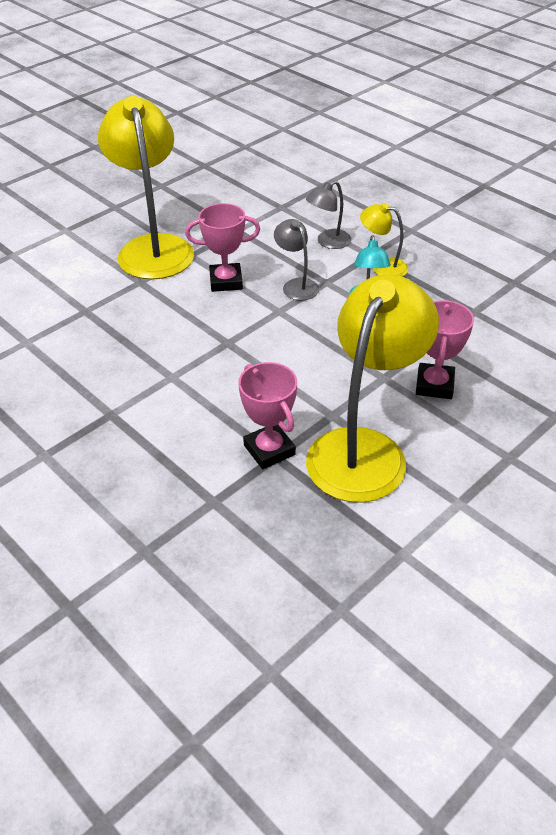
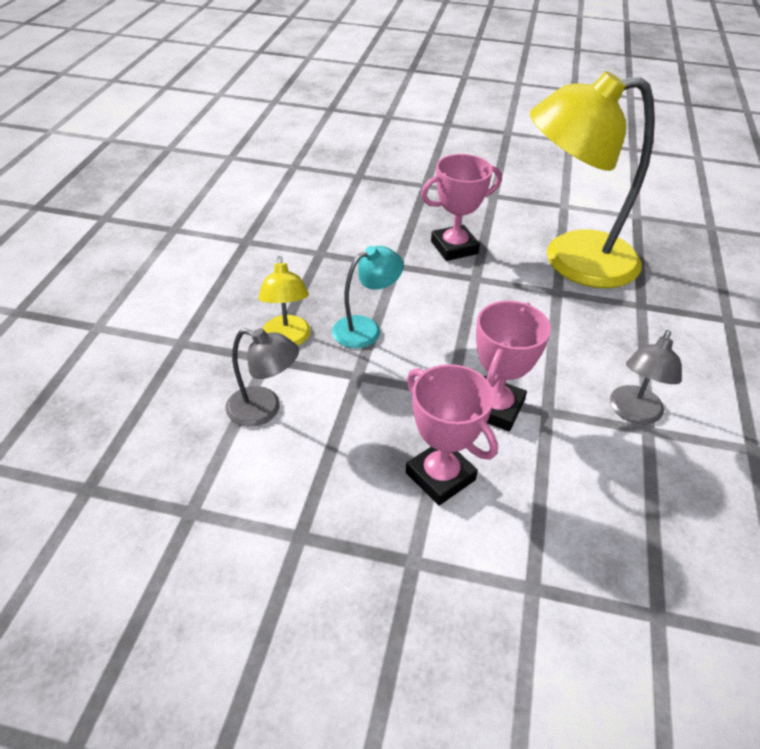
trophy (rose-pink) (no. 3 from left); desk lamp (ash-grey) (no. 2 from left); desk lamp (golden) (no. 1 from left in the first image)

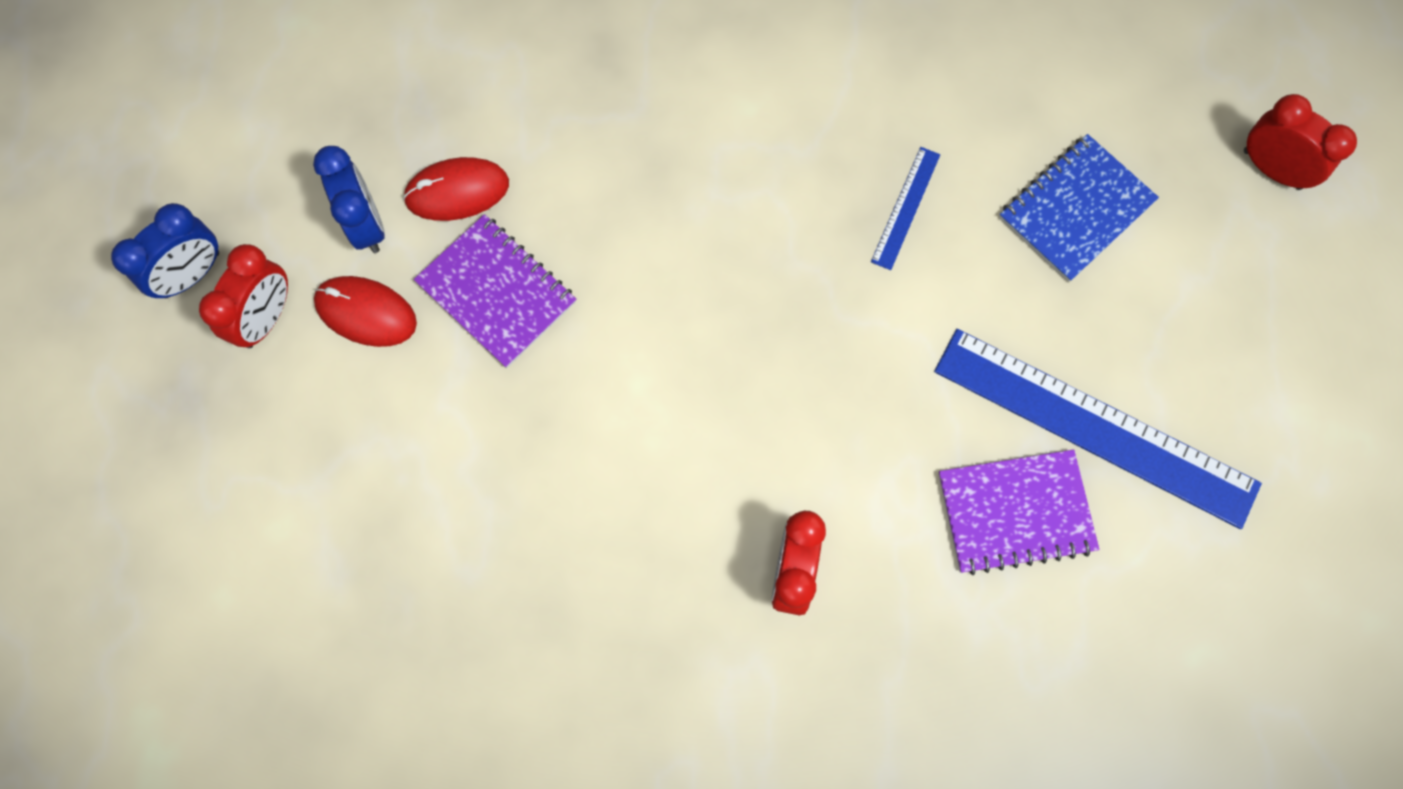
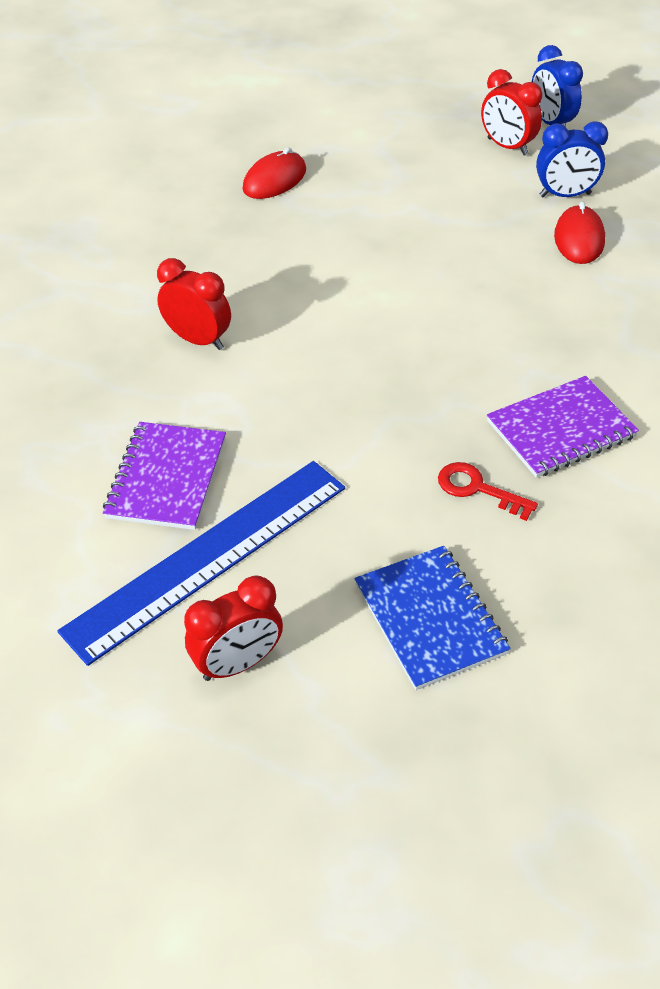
bedside clock (crimson) (no. 2 from left); PC mouse (crimson) (no. 1 from left); key (crimson); notebook (royal purple) (no. 2 from left)

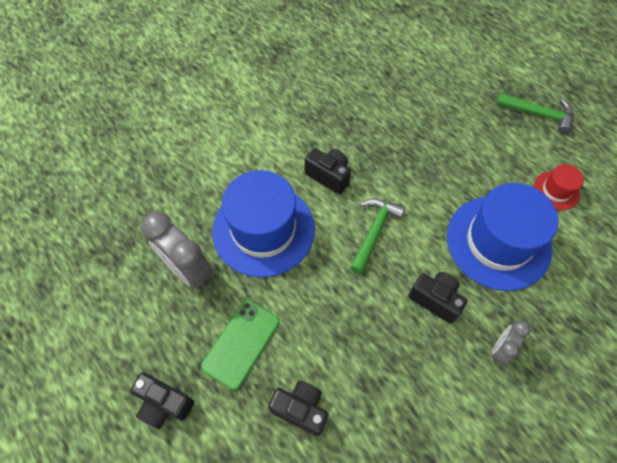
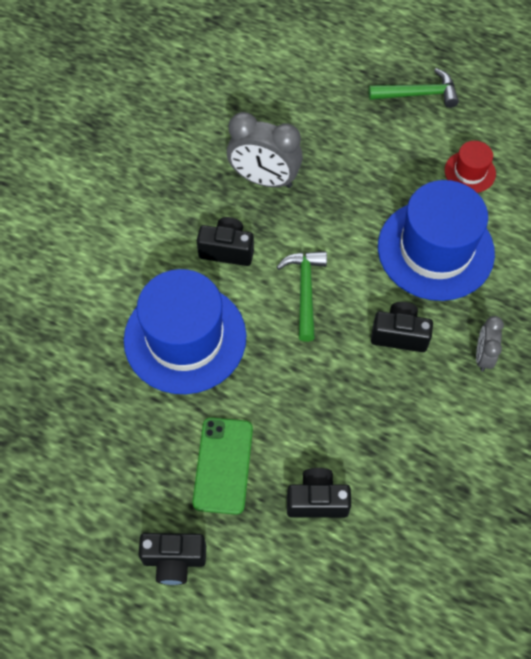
bedside clock (ash-grey) (no. 1 from left)

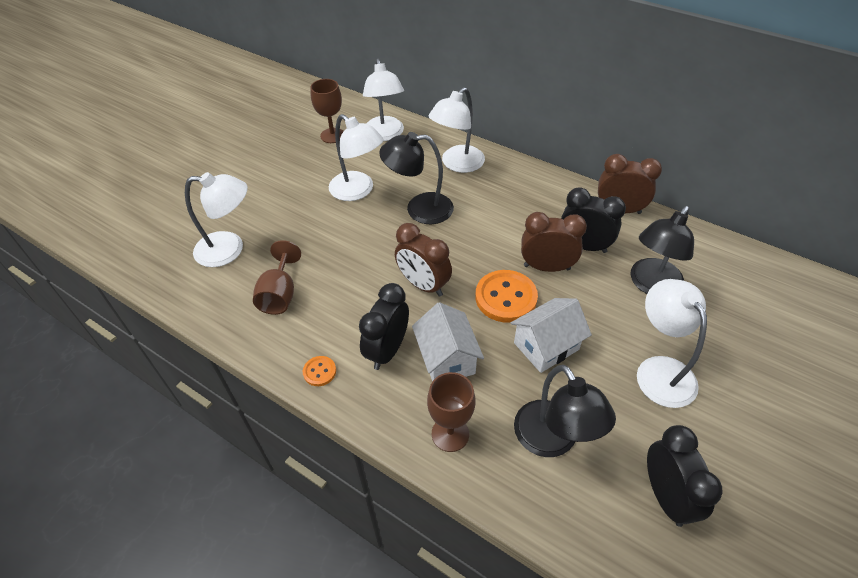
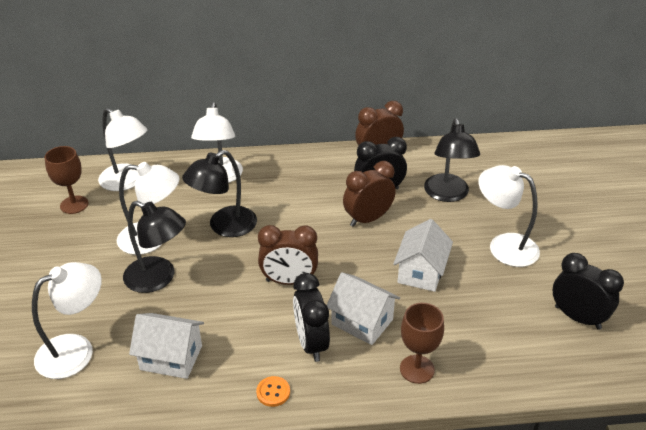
desk lamp (black) (no. 1 from left); cottage (pure white) (no. 1 from left); button (orange-coloured) (no. 2 from left in the first image)

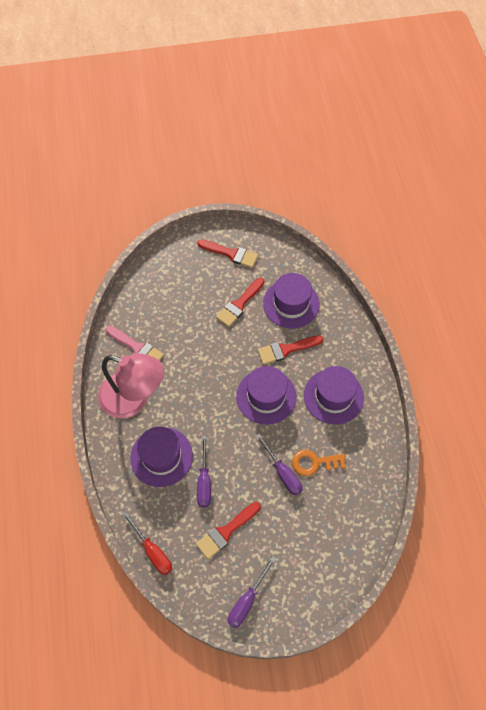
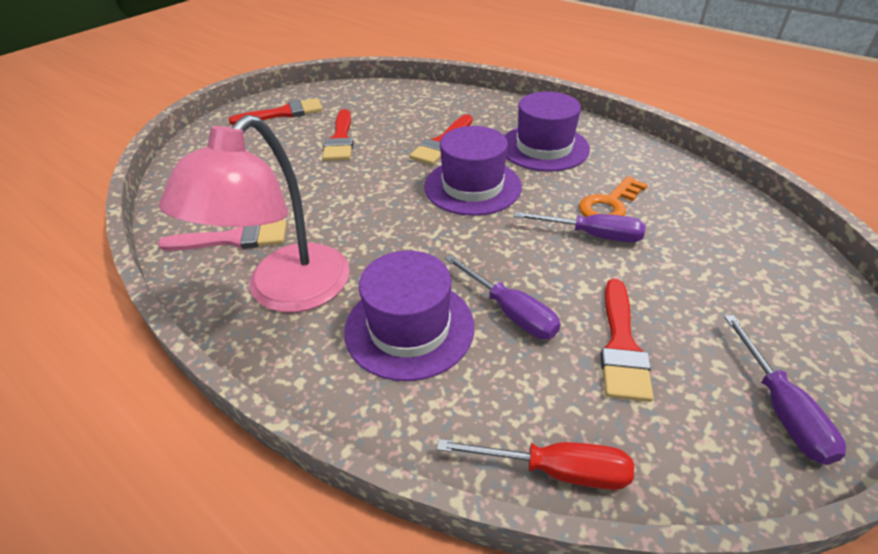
desk lamp (rose-pink); tall hat (royal purple) (no. 3 from left in the first image)

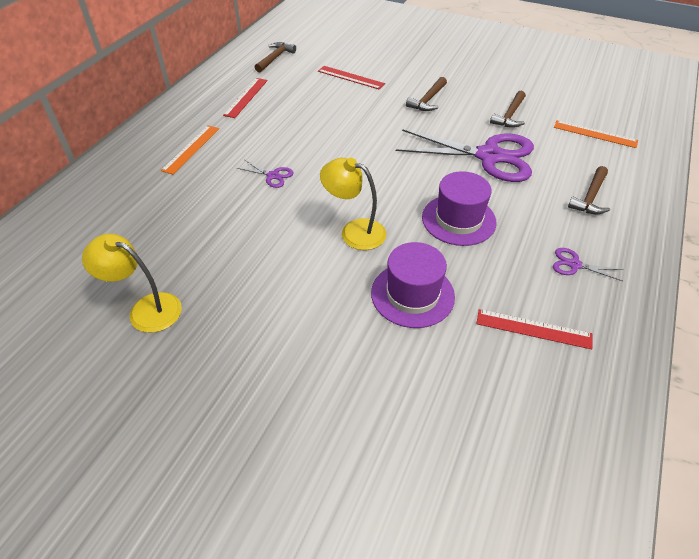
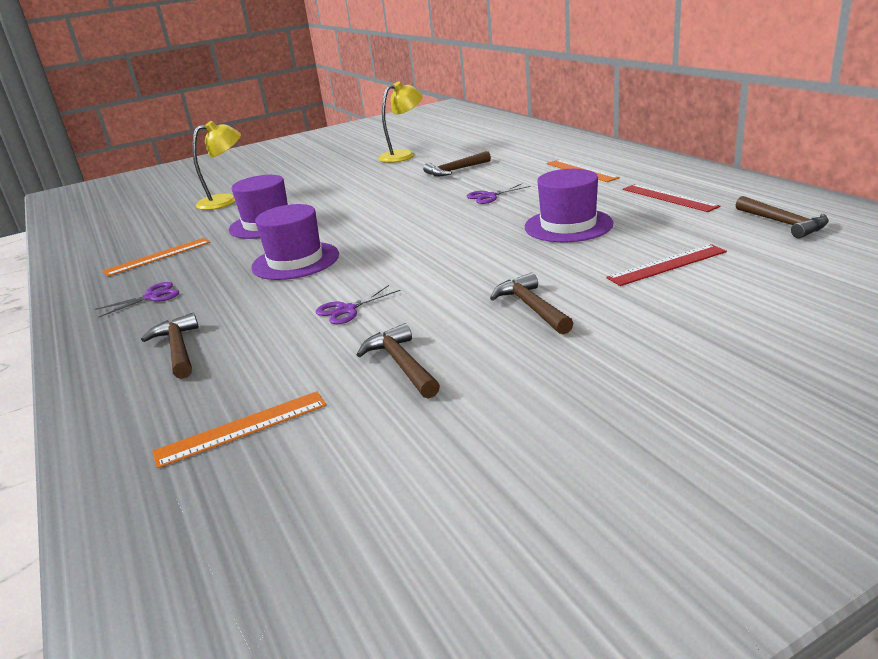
ruler (orange-coloured) (no. 1 from left); desk lamp (golden) (no. 1 from left); scissors (royal purple) (no. 2 from left); hammer (brown) (no. 3 from left); tall hat (royal purple) (no. 3 from left)

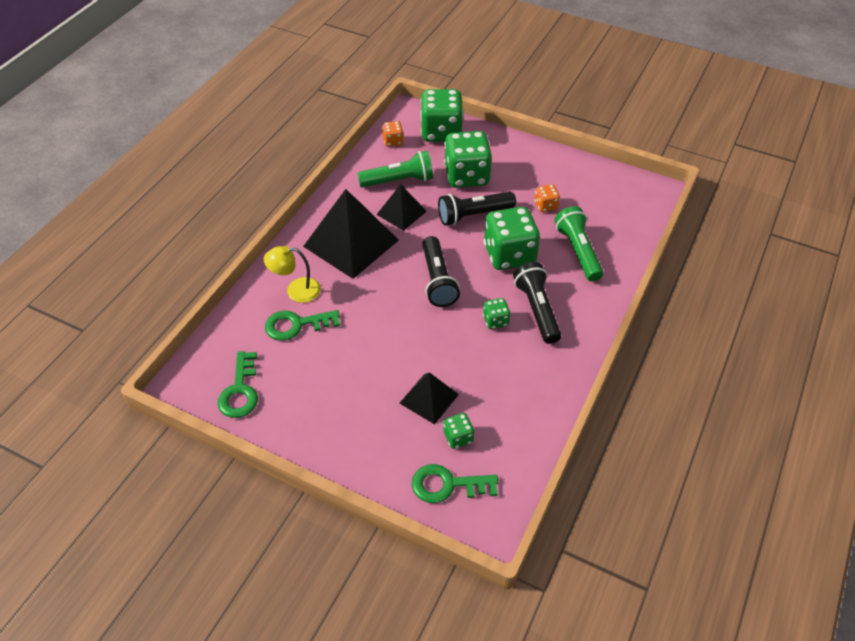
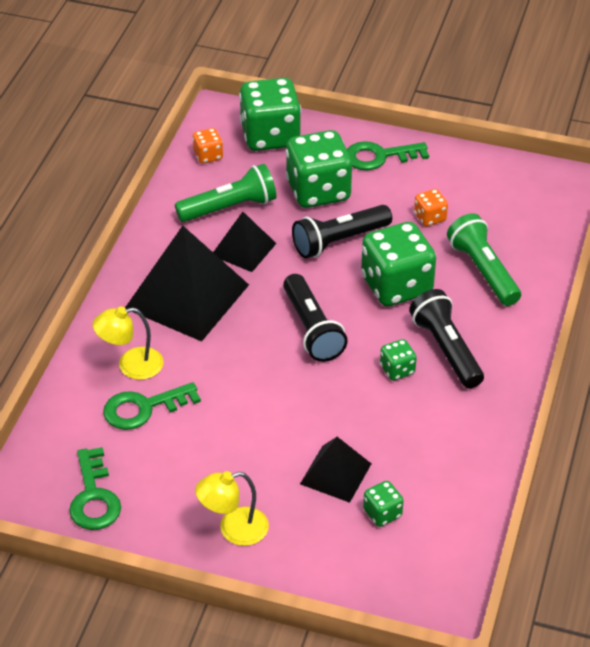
desk lamp (golden) (no. 2 from left); key (green) (no. 3 from left)

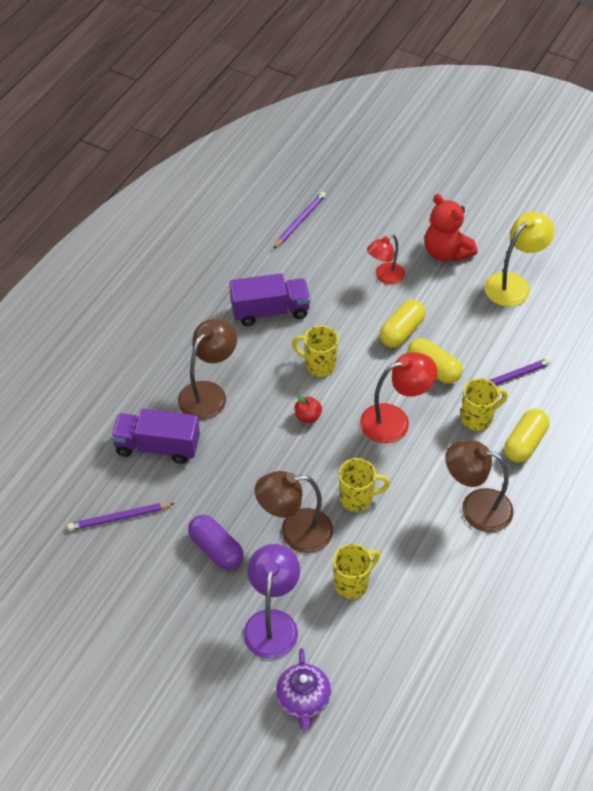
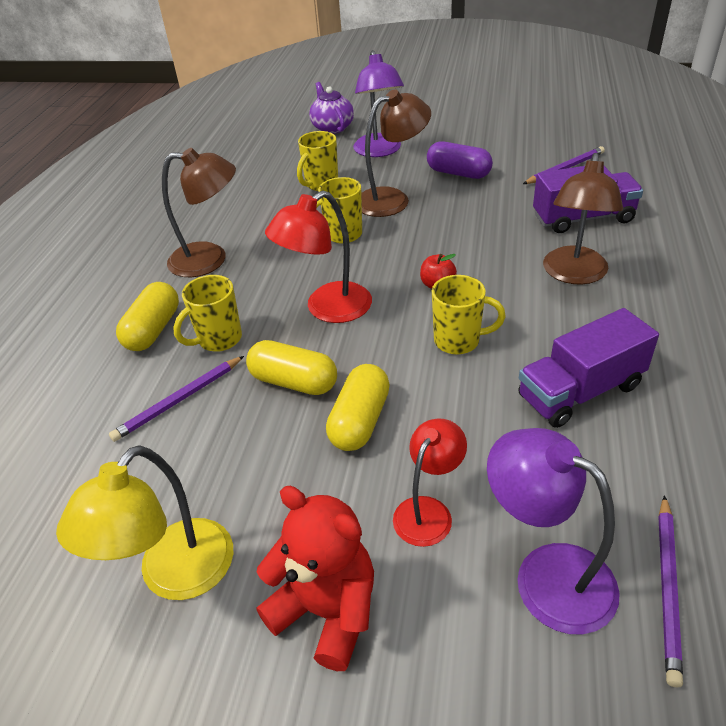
desk lamp (royal purple) (no. 2 from left)

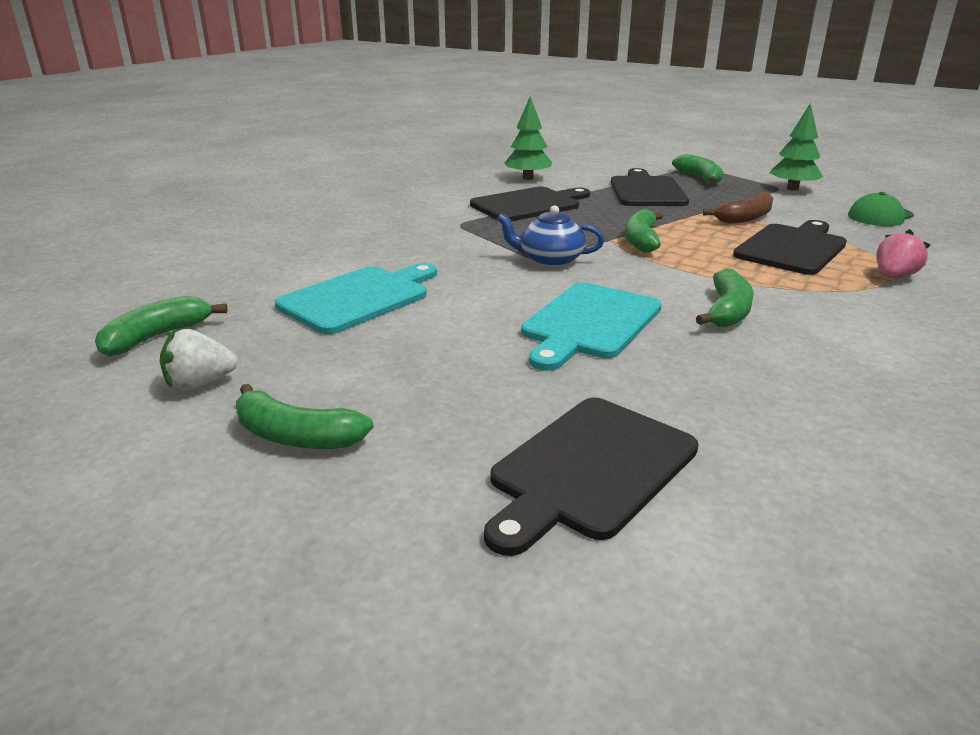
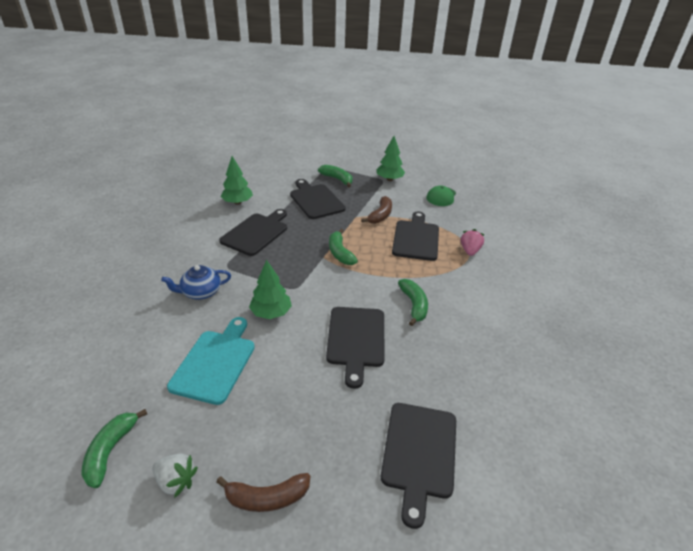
berry (pure white); teapot (cobalt); banana fruit (brown) (no. 1 from left); tree (green) (no. 2 from left); bread board (black) (no. 3 from left)

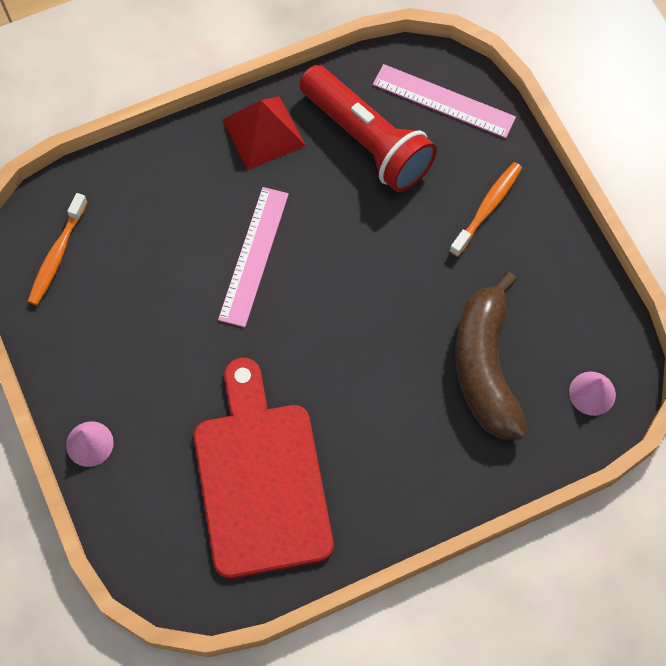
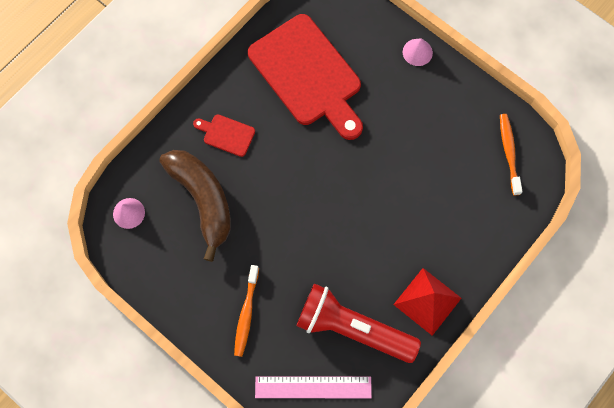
bread board (crimson) (no. 1 from left); ruler (rose-pink) (no. 1 from left in the first image)

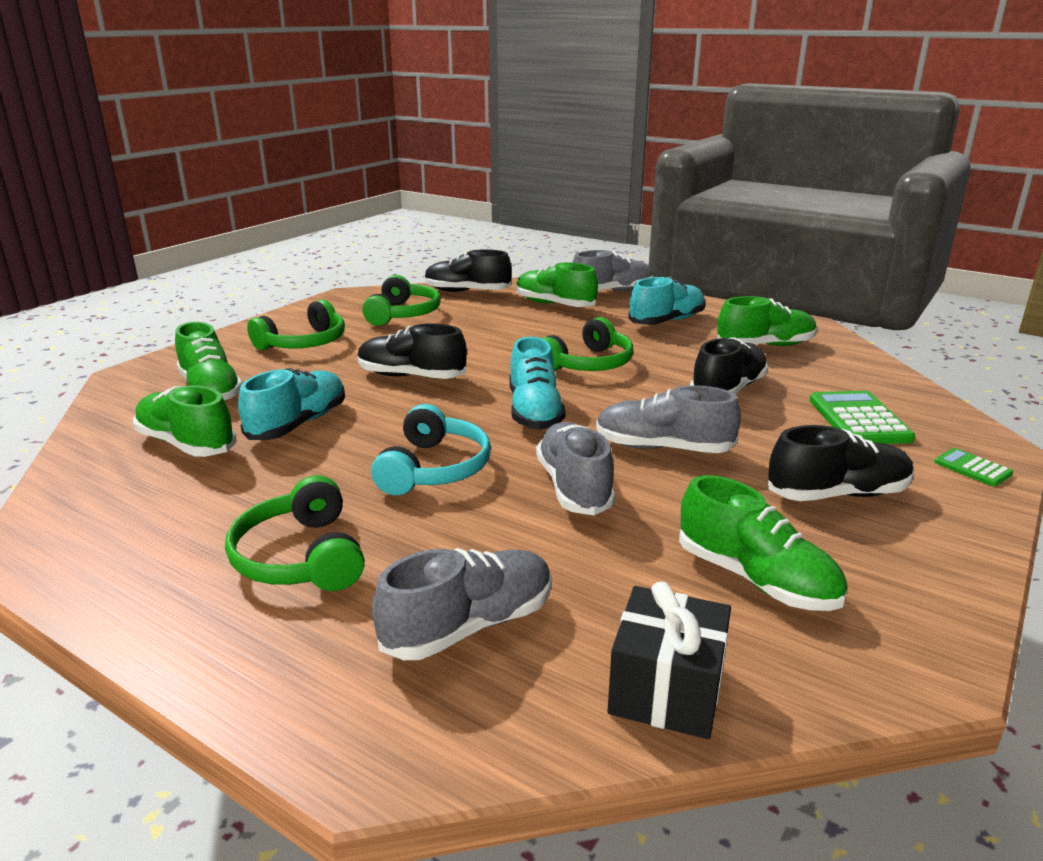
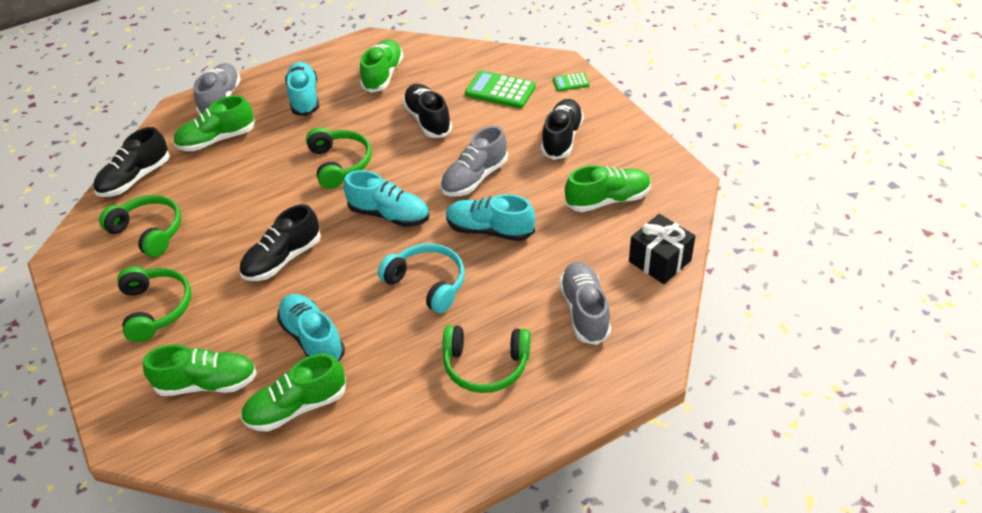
shoe (teal) (no. 4 from left)

